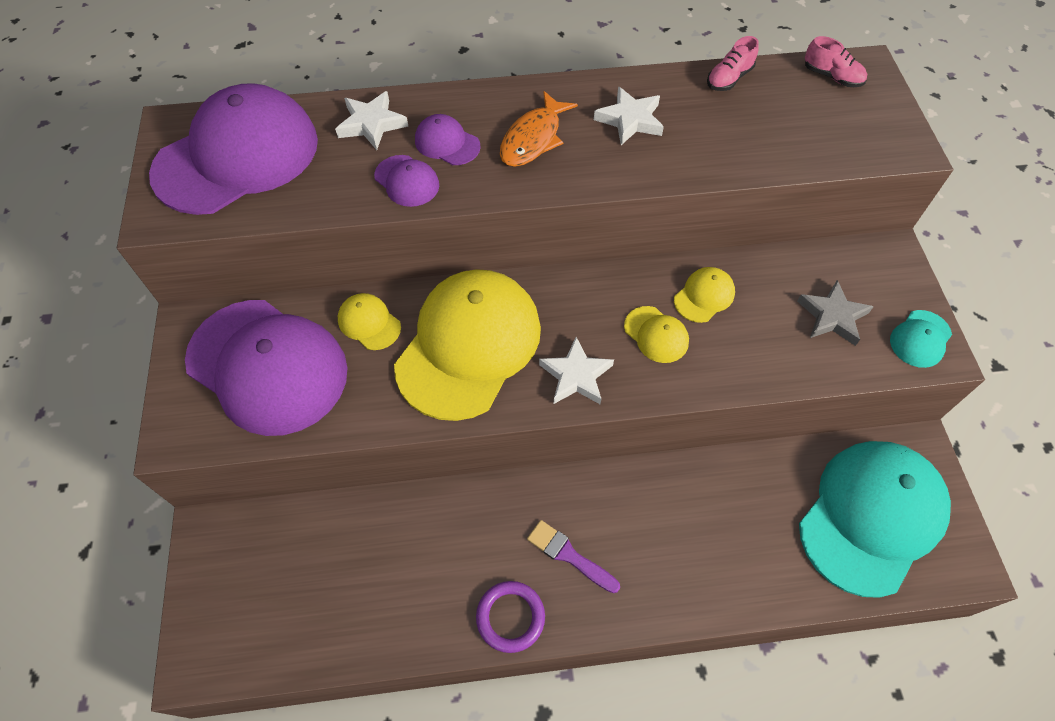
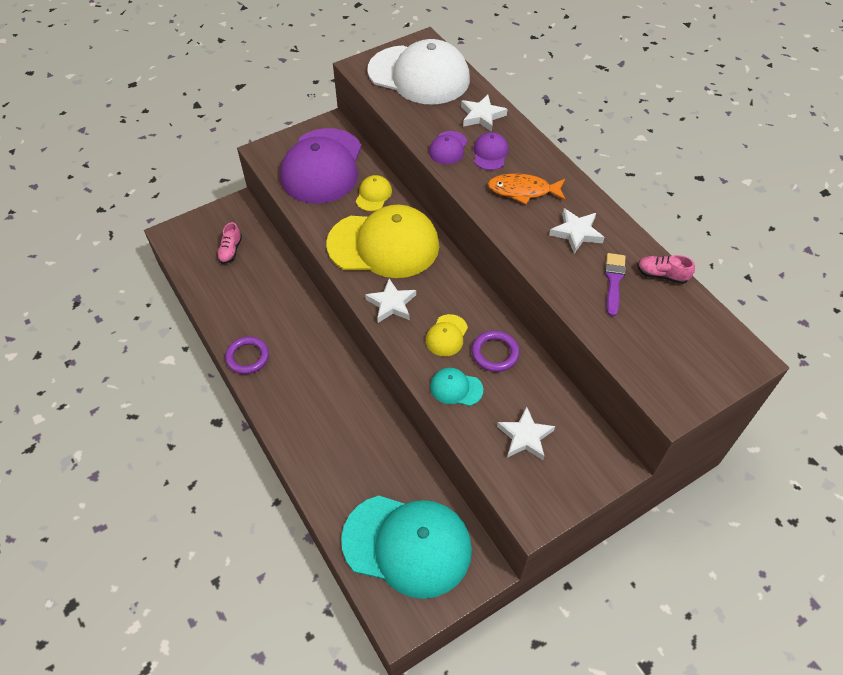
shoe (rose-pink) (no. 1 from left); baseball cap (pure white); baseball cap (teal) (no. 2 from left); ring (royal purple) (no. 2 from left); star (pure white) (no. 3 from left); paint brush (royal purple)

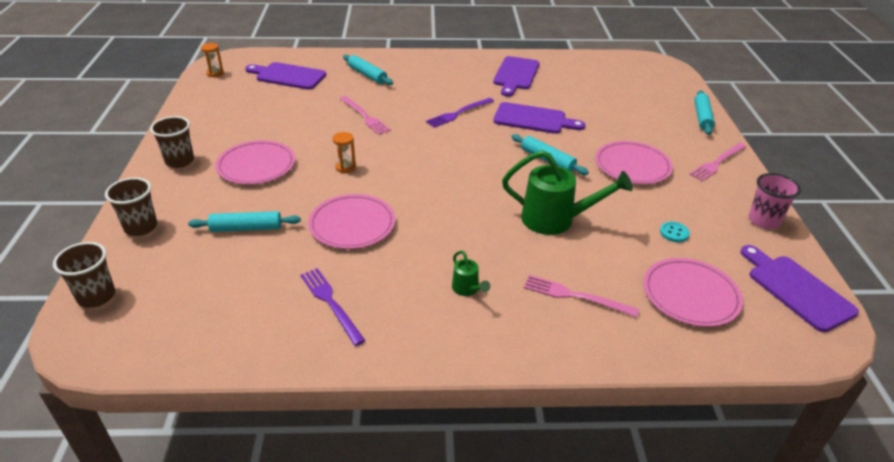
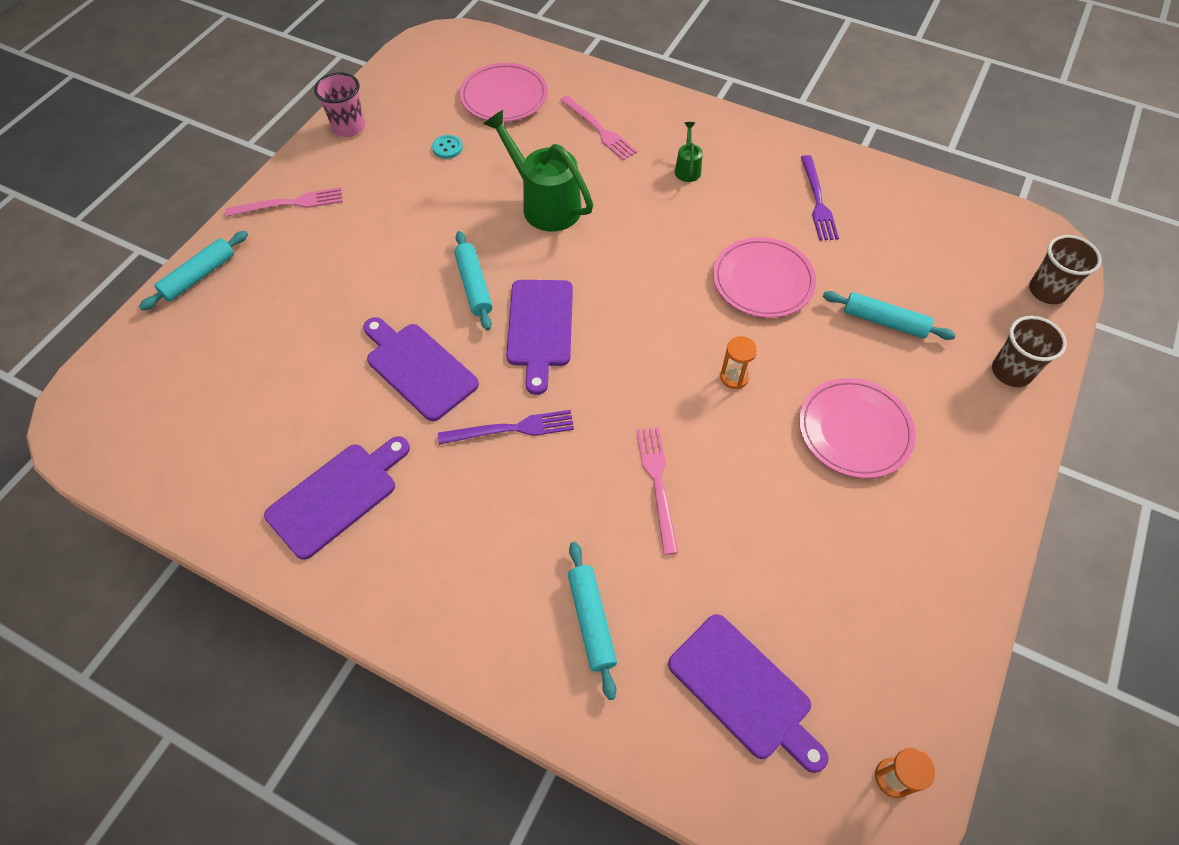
bread board (royal purple) (no. 3 from left); cup (brown) (no. 3 from left in the first image); plate (rose-pink) (no. 3 from left in the first image)

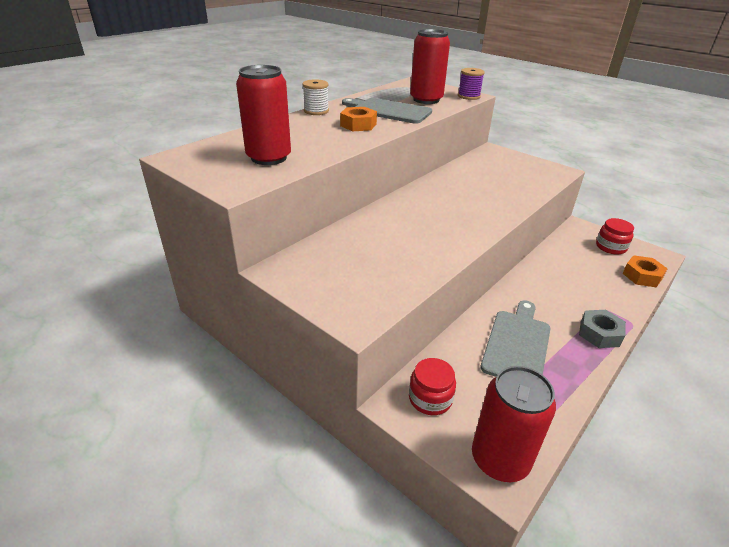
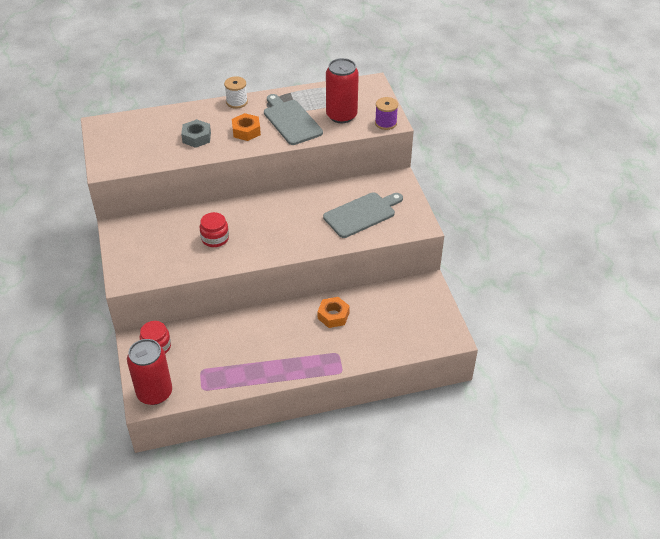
hexagon nut (ash-grey); preserve jar (crimson) (no. 2 from left); hexagon nut (orange-coloured) (no. 2 from left); bread board (ash-grey) (no. 2 from left); can (crimson) (no. 1 from left in the first image)

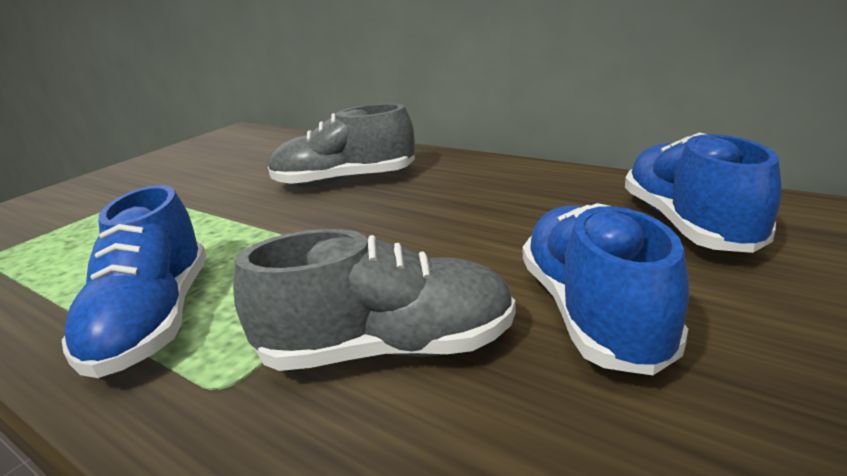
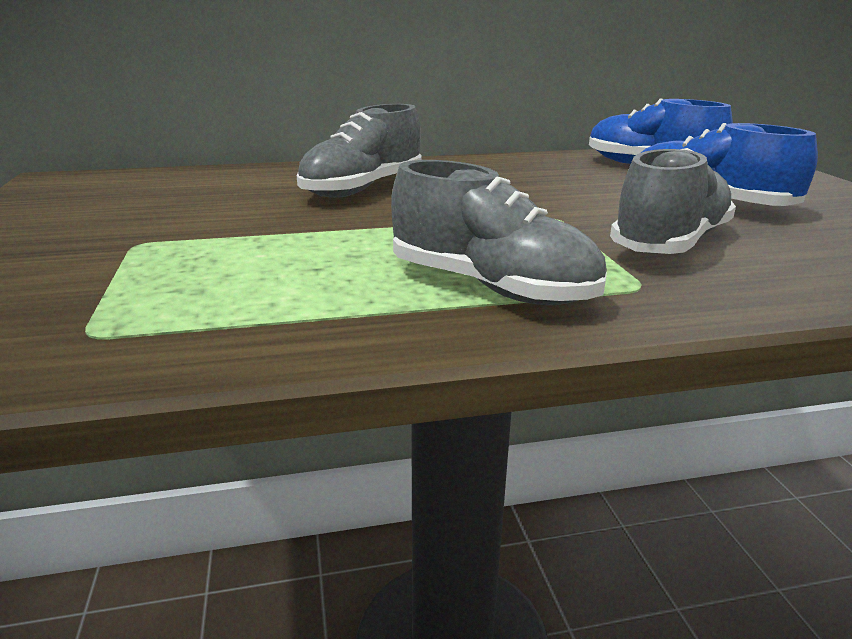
shoe (ash-grey) (no. 2 from left)

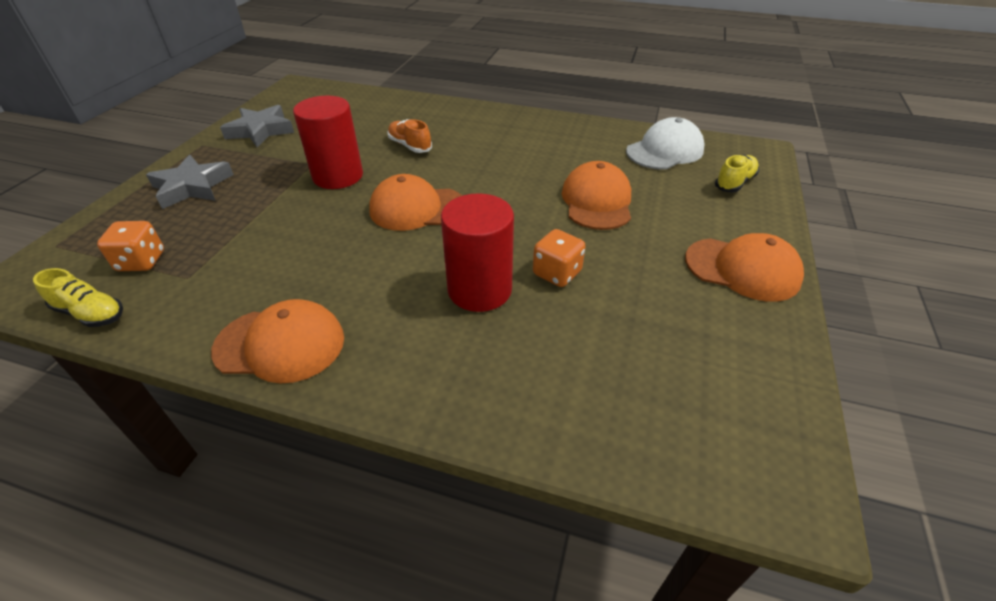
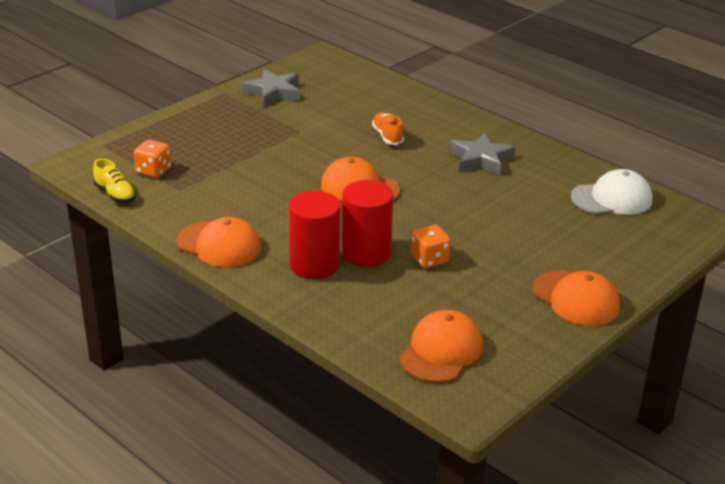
cylinder (crimson) (no. 1 from left); baseball cap (orange-coloured) (no. 3 from left); star (ash-grey) (no. 2 from left); shoe (golden) (no. 2 from left in the first image)

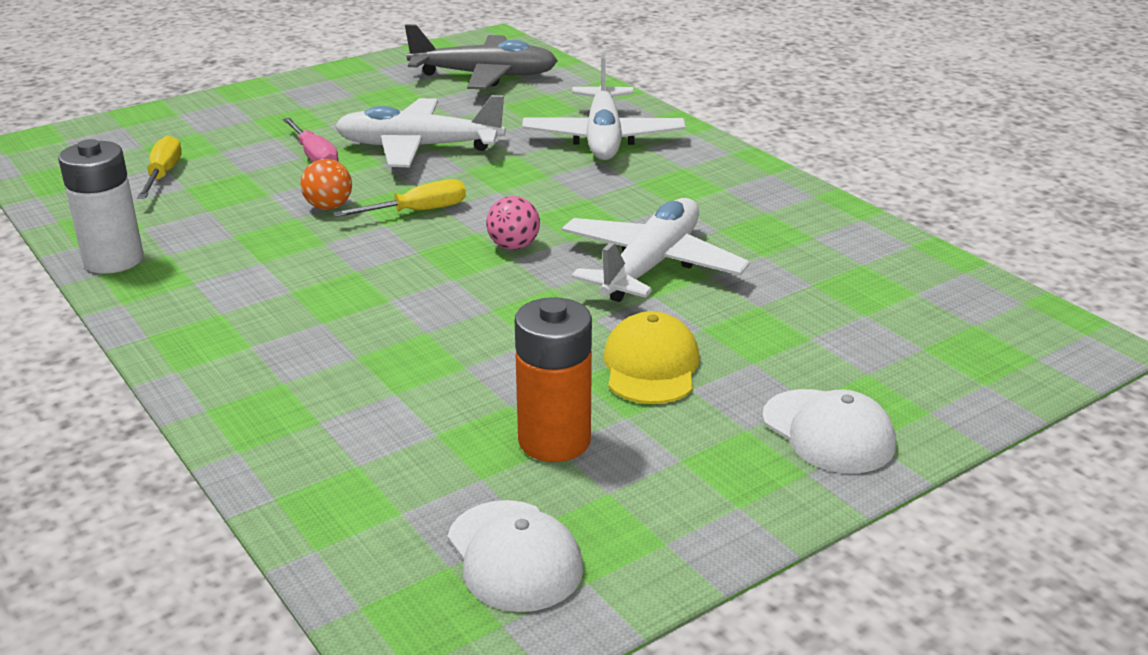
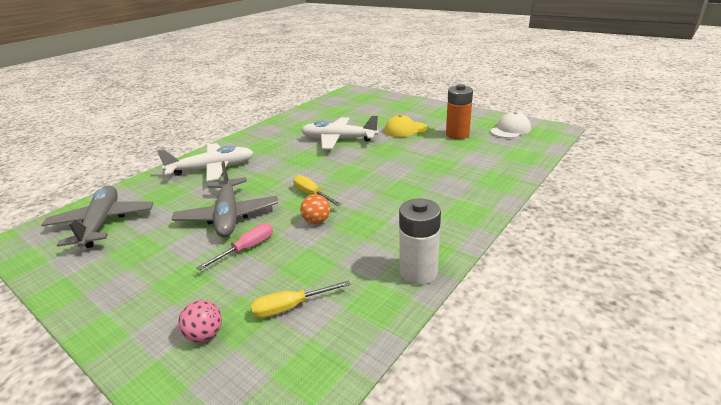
toy plane (ash-grey) (no. 2 from left); play ball (rose-pink); baseball cap (pure white) (no. 2 from left in the first image)

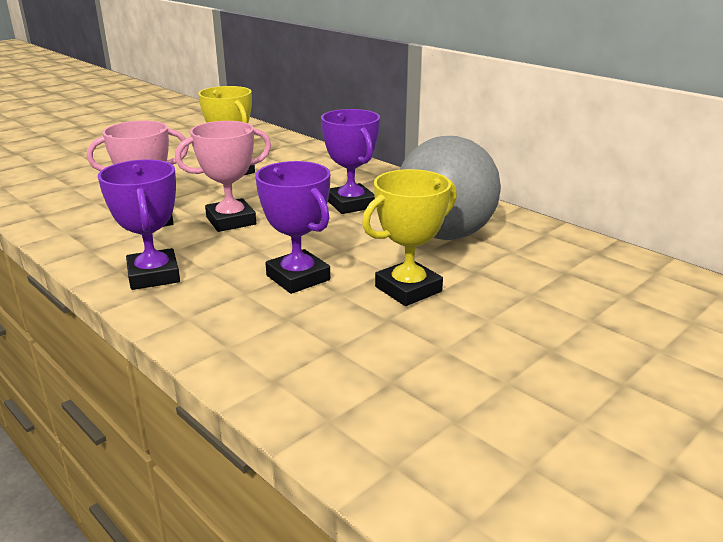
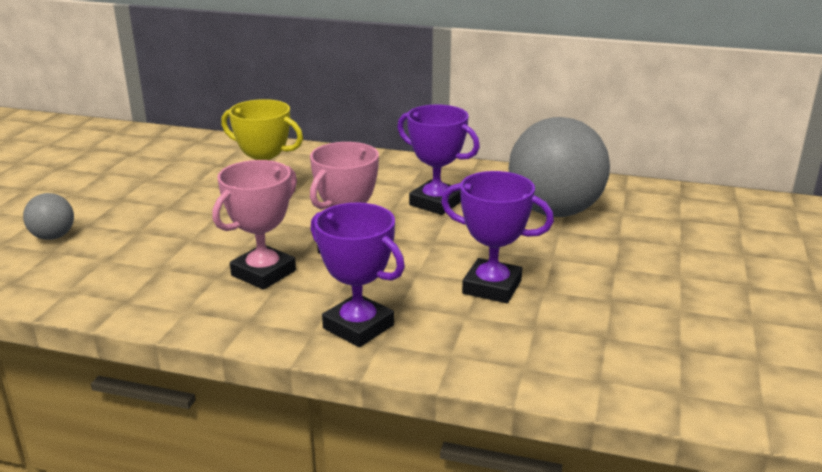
play ball (ash-grey) (no. 1 from left); trophy (golden) (no. 2 from left in the first image)

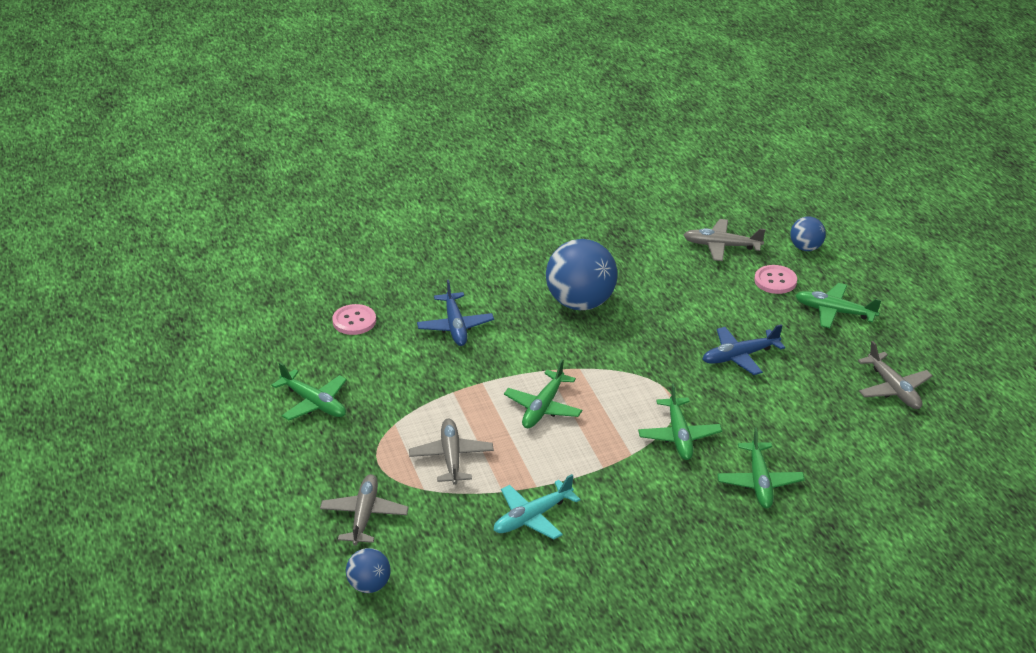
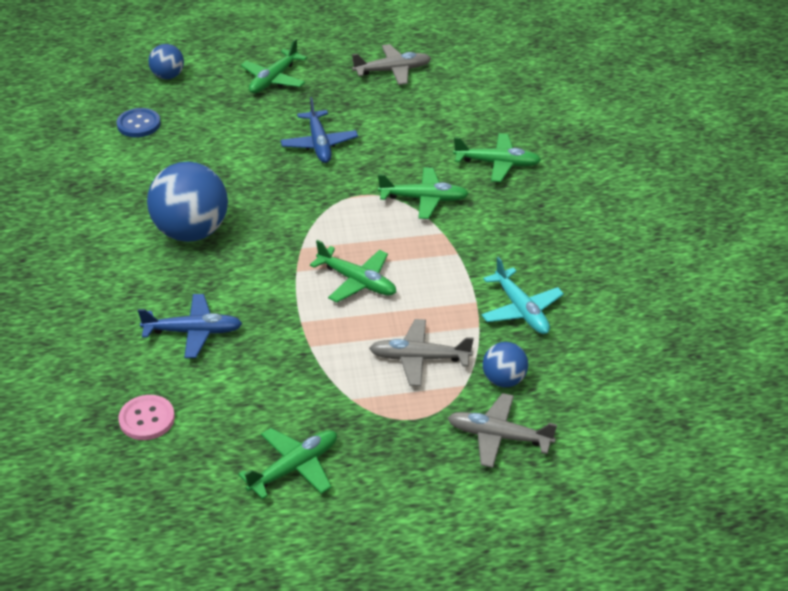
button (cobalt); play ball (cobalt) (no. 3 from left); button (rose-pink) (no. 2 from left in the first image)

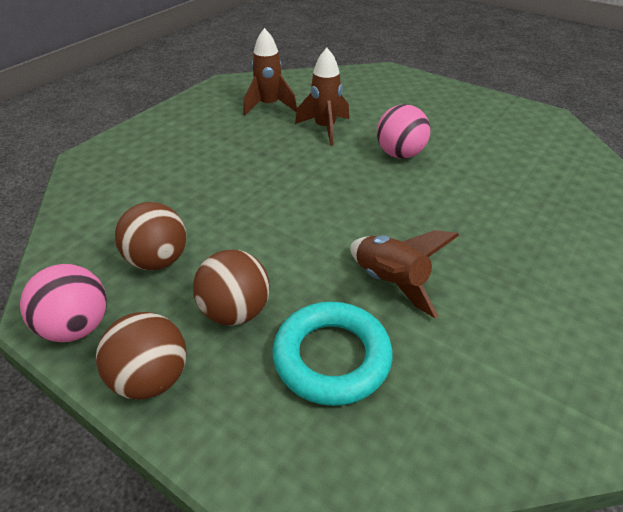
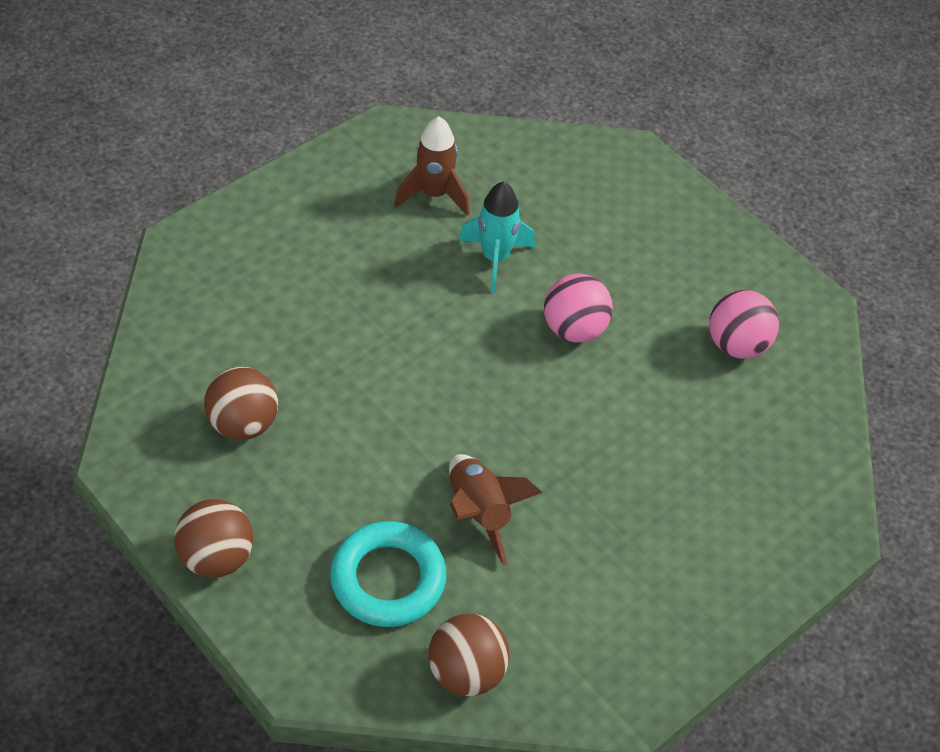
play ball (brown) (no. 3 from left); rocket (teal); play ball (rose-pink) (no. 2 from left)

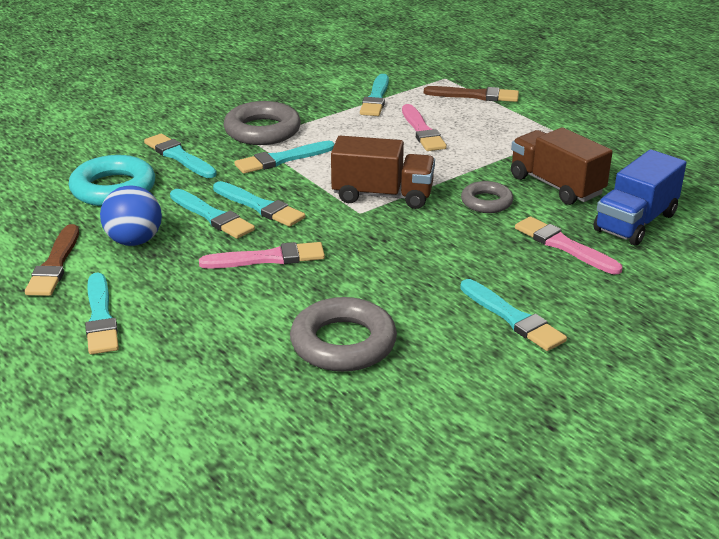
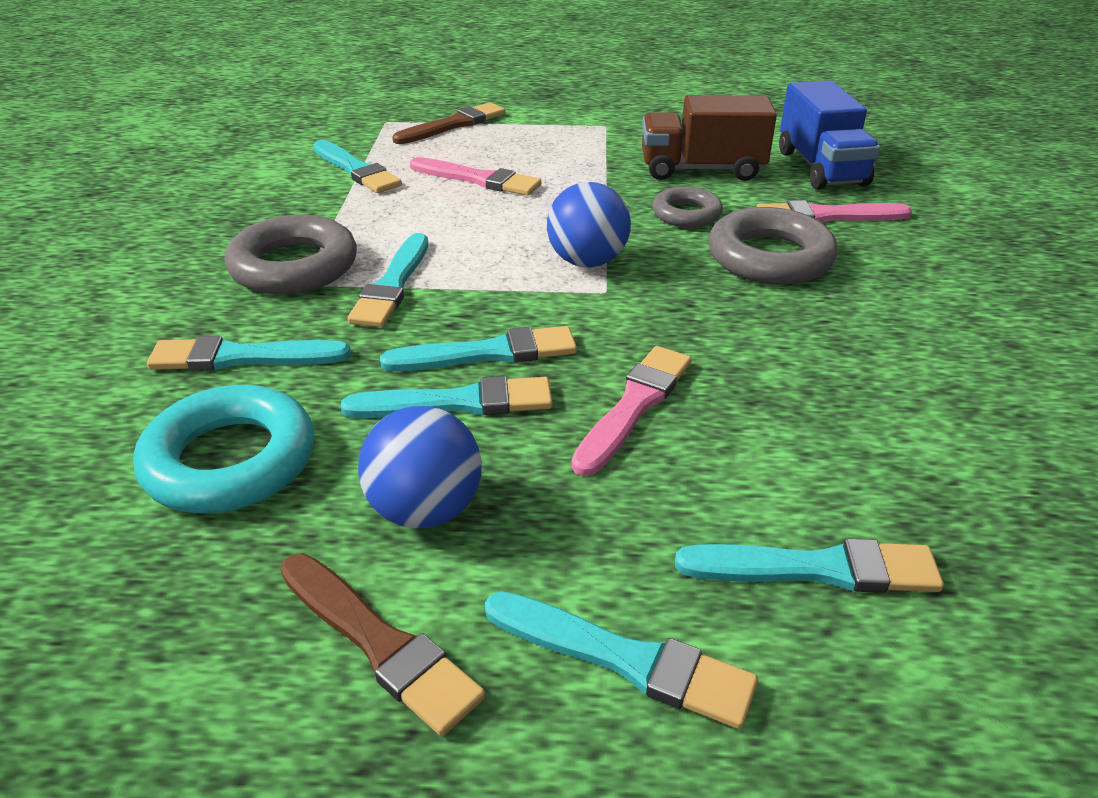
play ball (cobalt) (no. 2 from left); paint brush (teal) (no. 7 from left); ring (ash-grey) (no. 3 from left)

